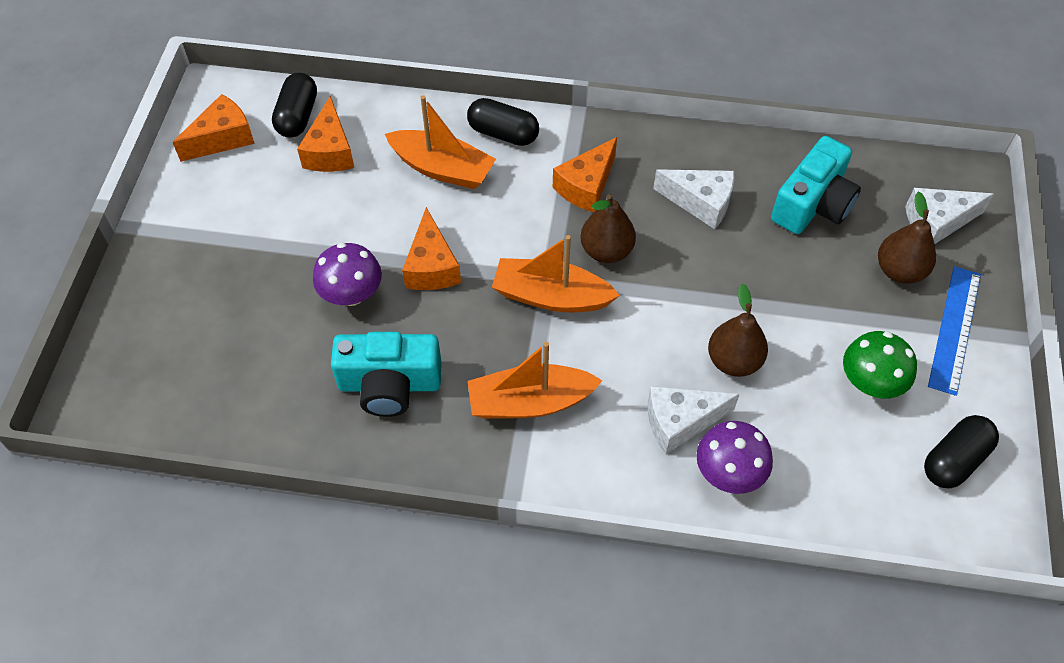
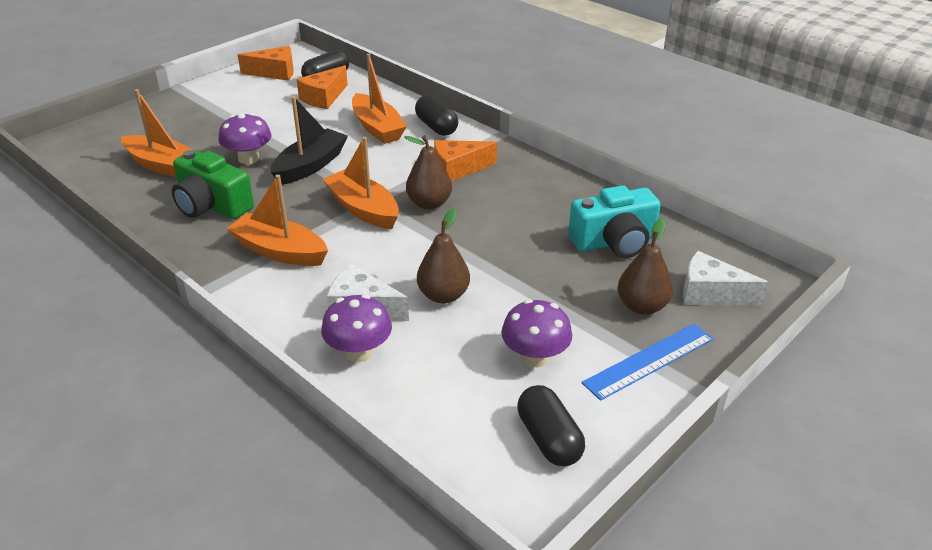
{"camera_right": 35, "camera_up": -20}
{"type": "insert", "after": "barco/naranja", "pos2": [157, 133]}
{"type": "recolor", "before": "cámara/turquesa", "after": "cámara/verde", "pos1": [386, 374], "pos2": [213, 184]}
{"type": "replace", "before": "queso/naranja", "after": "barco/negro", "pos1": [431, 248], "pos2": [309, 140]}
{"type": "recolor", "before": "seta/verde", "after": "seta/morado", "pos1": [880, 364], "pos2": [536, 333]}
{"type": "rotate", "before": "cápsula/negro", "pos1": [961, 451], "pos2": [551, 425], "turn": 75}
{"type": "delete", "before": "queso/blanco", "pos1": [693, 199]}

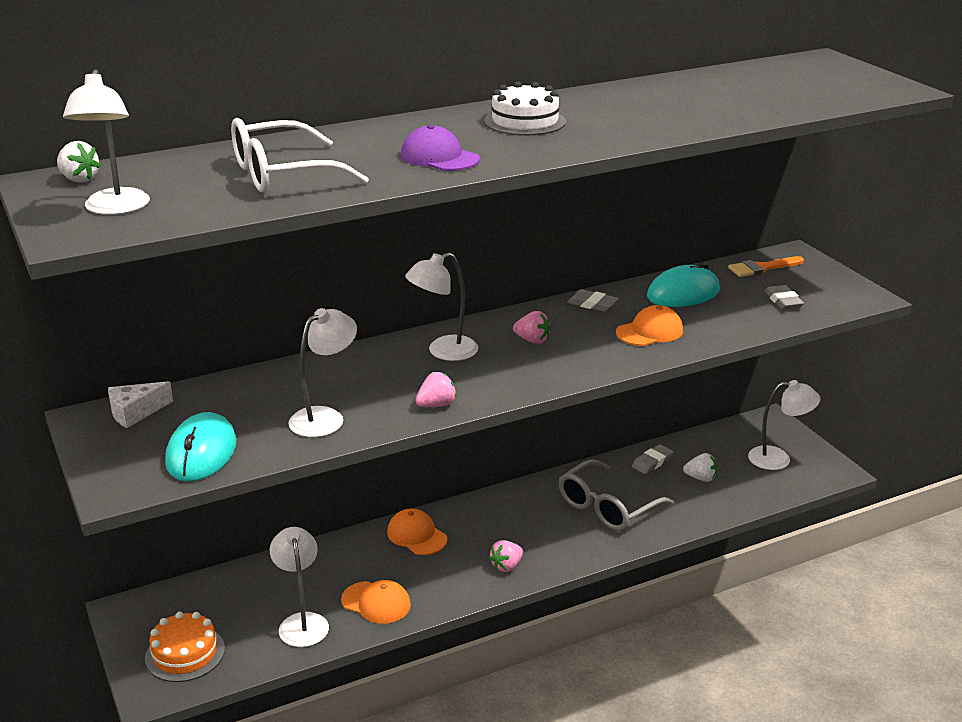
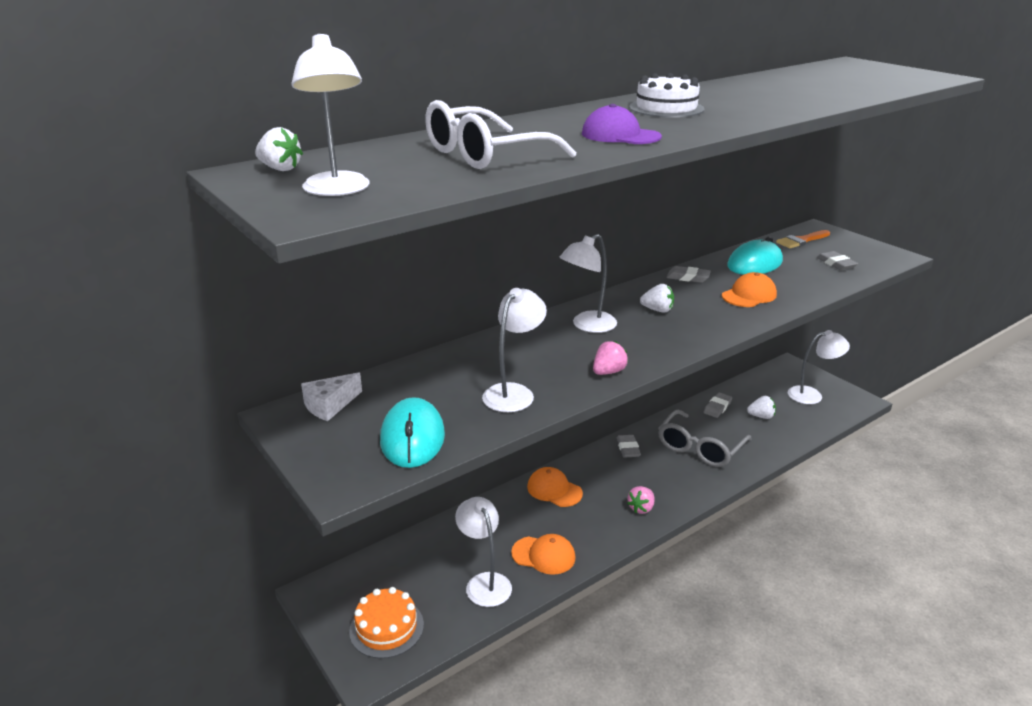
{"camera_right": -10, "camera_up": 0}
{"type": "insert", "after": "goma de borrar/gris", "pos2": [629, 446]}
{"type": "recolor", "before": "fresa/rosa", "after": "fresa/blanco", "pos1": [532, 327], "pos2": [657, 298]}

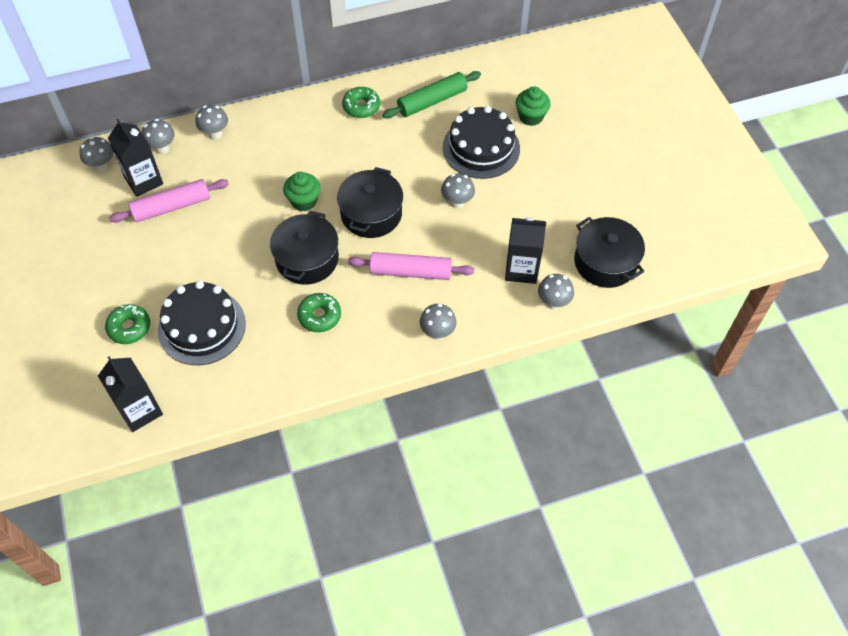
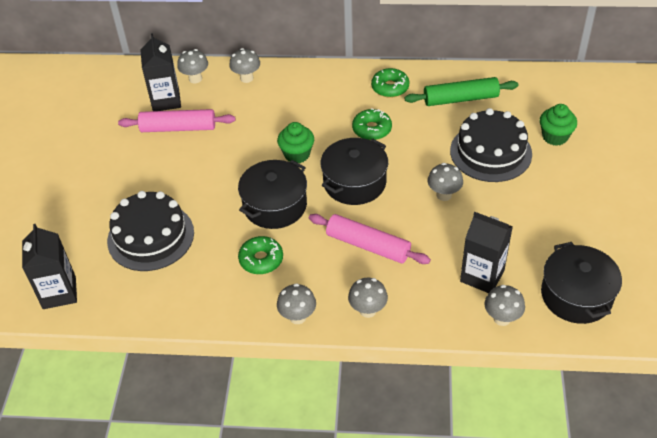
{"camera_right": 25, "camera_up": -10}
{"type": "move", "before": "seta/gris", "pos1": [97, 154], "pos2": [296, 303]}
{"type": "move", "before": "rosquilla/verde", "pos1": [127, 324], "pos2": [372, 124]}

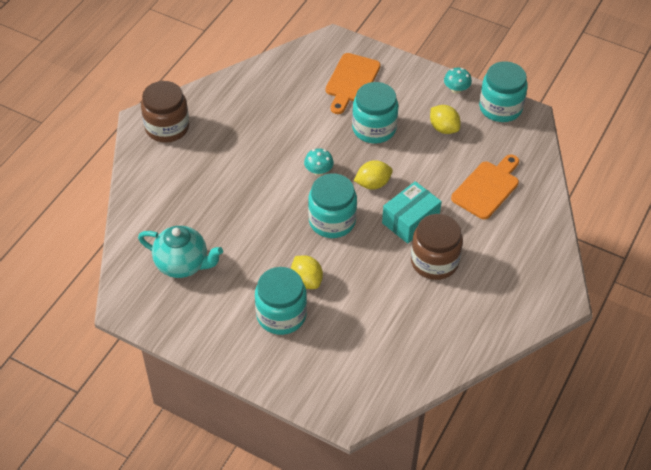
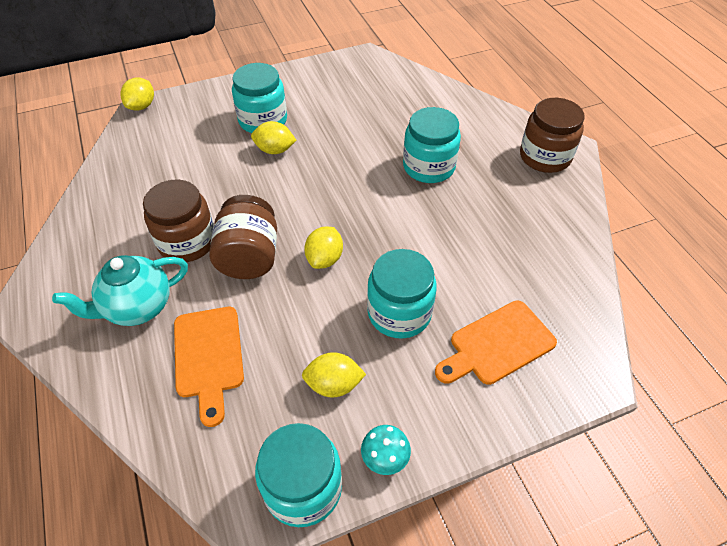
{"camera_right": 130, "camera_up": 0}
{"type": "move", "before": "tetera/turquesa", "pos1": [180, 252], "pos2": [120, 290]}
{"type": "insert", "after": "limón/amarillo", "pos2": [137, 94]}
{"type": "replace", "before": "caja/turquesa", "after": "tarro/marrón", "pos1": [412, 212], "pos2": [243, 237]}
{"type": "move", "before": "tarro/turquesa", "pos1": [332, 205], "pos2": [432, 145]}
{"type": "rotate", "before": "tabla de cortar/naranja", "pos1": [353, 83], "pos2": [496, 343], "turn": -90}
{"type": "delete", "before": "seta/turquesa", "pos1": [319, 162]}

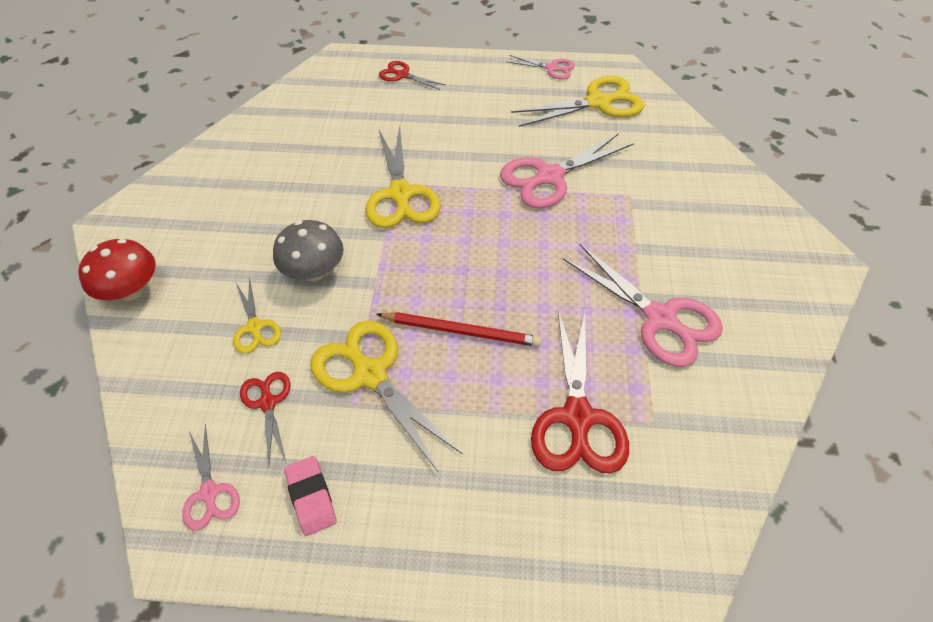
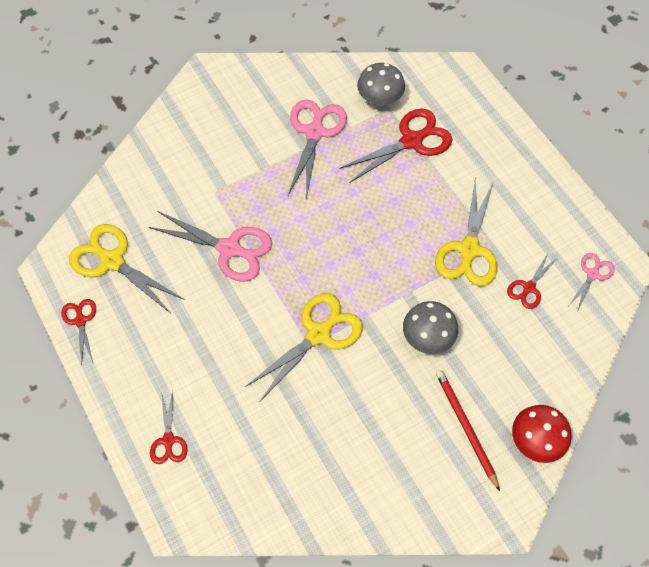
{"camera_right": -125, "camera_up": 10}
{"type": "recolor", "before": "tijeras/rosa", "after": "tijeras/rojo", "pos1": [540, 67], "pos2": [78, 332]}
{"type": "insert", "after": "seta/gris", "pos2": [381, 84]}
{"type": "move", "before": "lápiz/rojo", "pos1": [459, 329], "pos2": [468, 430]}
{"type": "delete", "before": "tijeras/amarillo", "pos1": [257, 315]}
{"type": "delete", "before": "goma de borrar/rosa", "pos1": [310, 496]}

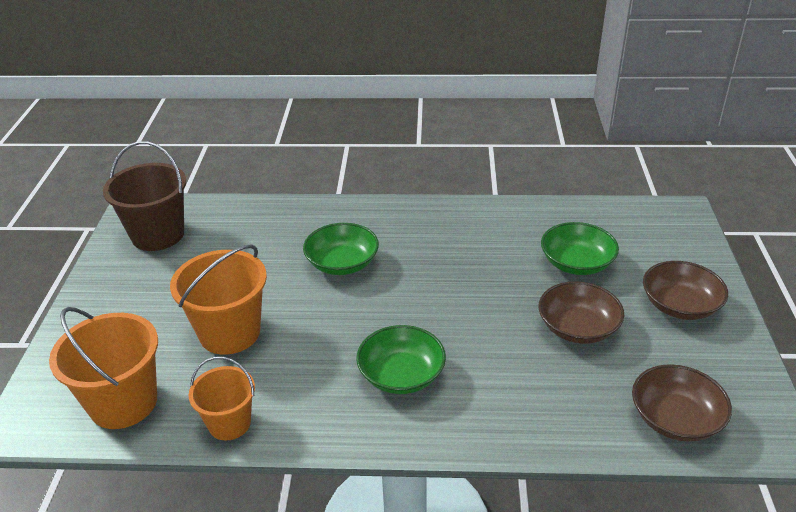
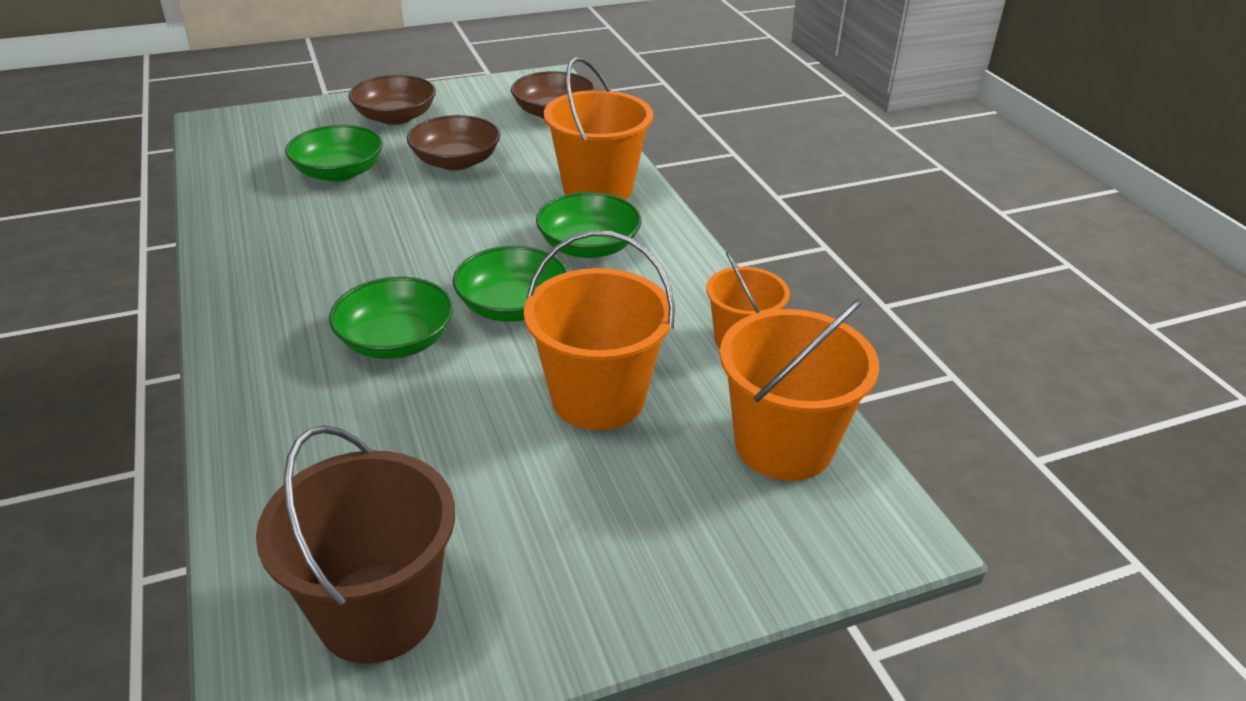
{"camera_right": -115, "camera_up": 0}
{"type": "insert", "after": "cuenco/verde", "pos2": [510, 284]}
{"type": "insert", "after": "balde/naranja", "pos2": [598, 128]}

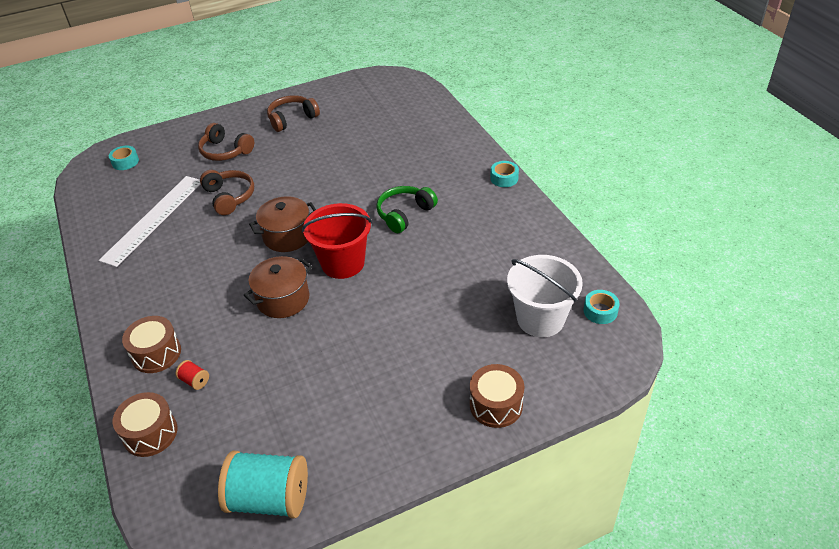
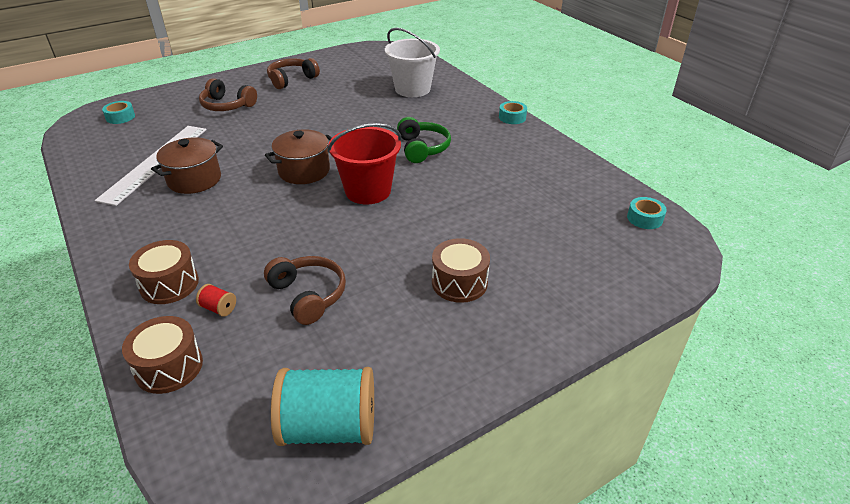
{"camera_right": -10, "camera_up": -5}
{"type": "move", "before": "olla/marrón", "pos1": [278, 287], "pos2": [187, 165]}
{"type": "move", "before": "auriculares/marrón", "pos1": [227, 192], "pos2": [305, 290]}
{"type": "move", "before": "balde/blanco", "pos1": [545, 296], "pos2": [412, 62]}
{"type": "rotate", "before": "auriculares/verde", "pos1": [407, 209], "pos2": [424, 140], "turn": 135}
{"type": "move", "before": "tambor/marrón", "pos1": [497, 396], "pos2": [461, 270]}

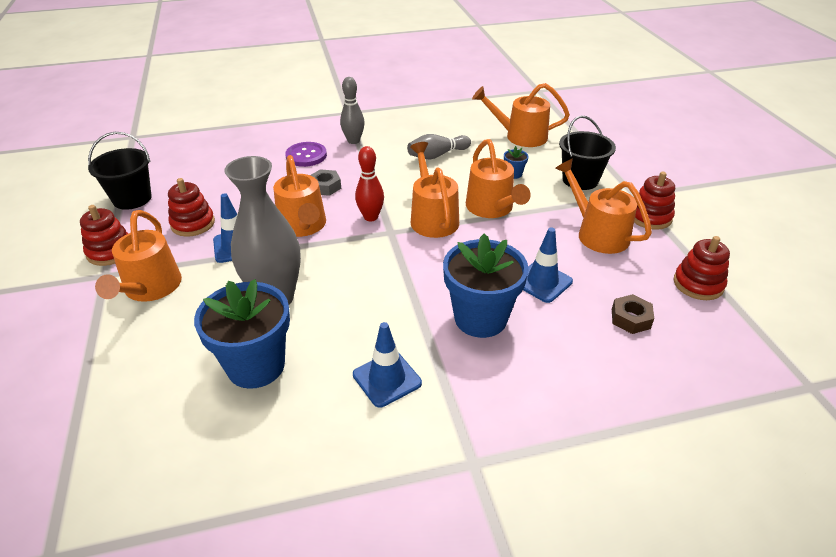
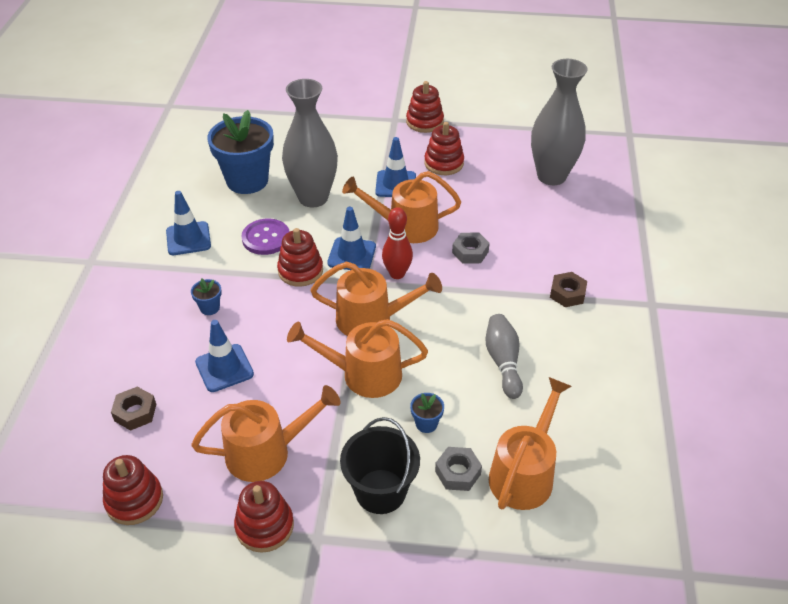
{"camera_right": 110, "camera_up": 5}
{"type": "resize", "before": "maceta/azul", "pos1": [486, 286], "pos2": [206, 297], "scale": 0.41}
{"type": "move", "before": "botón/morado", "pos1": [306, 154], "pos2": [265, 236]}
{"type": "insert", "after": "juguete apilable/rojo", "pos2": [300, 257]}
{"type": "insert", "after": "cono de tráfico/azul", "pos2": [351, 238]}
{"type": "insert", "after": "tuerca/gris", "pos2": [458, 469]}
{"type": "insert", "after": "florero/gris", "pos2": [559, 122]}
{"type": "replace", "before": "bolo/gris", "after": "tuerca/marrón", "pos1": [352, 110], "pos2": [568, 289]}
{"type": "delete", "before": "balde/negro", "pos1": [120, 171]}
{"type": "delete", "before": "regadera/naranja", "pos1": [138, 256]}

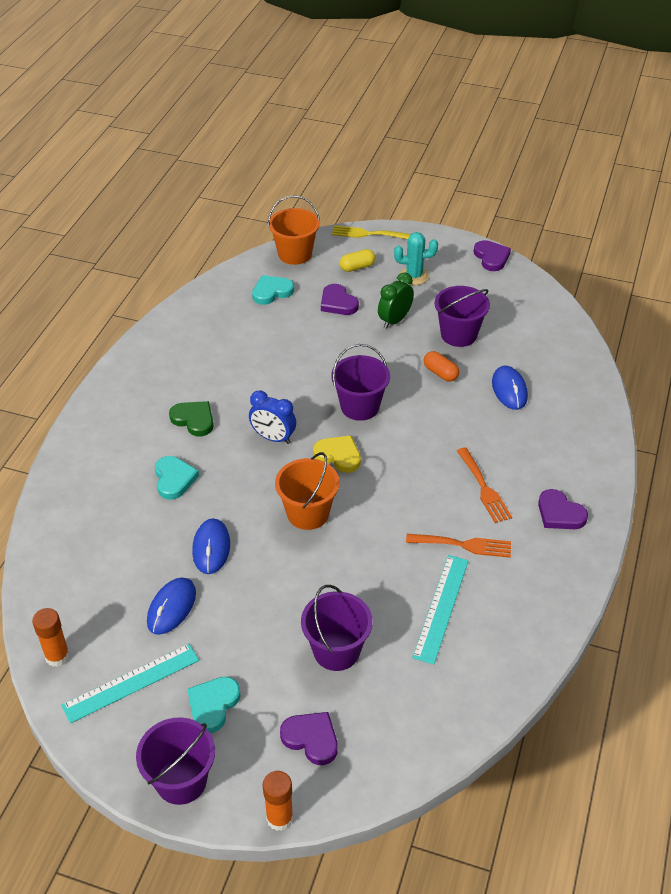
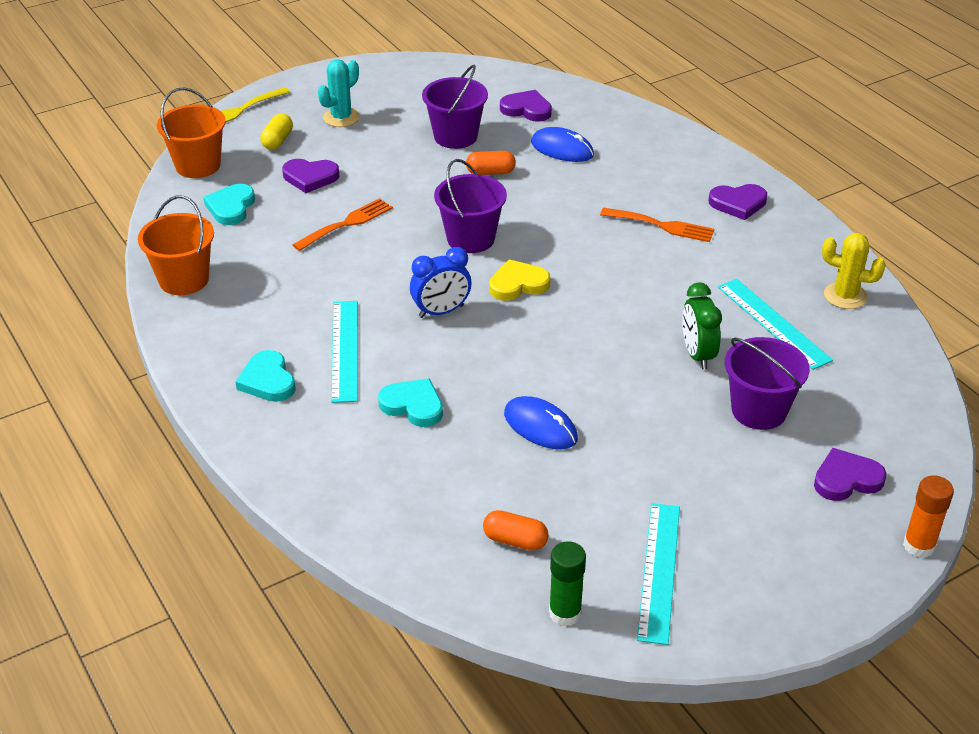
{"camera_right": -50, "camera_up": -5}
{"type": "move", "before": "balde/naranja", "pos1": [307, 491], "pos2": [176, 245]}
{"type": "move", "before": "corazón/turquesa", "pos1": [214, 705], "pos2": [265, 376]}
{"type": "move", "before": "tenedor/naranja", "pos1": [458, 546], "pos2": [343, 224]}
{"type": "replace", "before": "corazón/verde", "after": "regla/turquesa", "pos1": [191, 418], "pos2": [344, 352]}
{"type": "insert", "after": "cápsula/naranja", "pos2": [516, 530]}
{"type": "move", "before": "corazón/morado", "pos1": [492, 255], "pos2": [526, 106]}
{"type": "recolor", "before": "barra de pegamento/naranja", "after": "barra de pegamento/verde", "pos1": [51, 637], "pos2": [567, 583]}
{"type": "move", "before": "despertador/verde", "pos1": [396, 300], "pos2": [702, 326]}
{"type": "insert", "after": "cactus/amarillo", "pos2": [854, 271]}
{"type": "delete", "before": "balde/morado", "pos1": [175, 761]}
{"type": "delete", "before": "ratón/azul", "pos1": [171, 606]}

